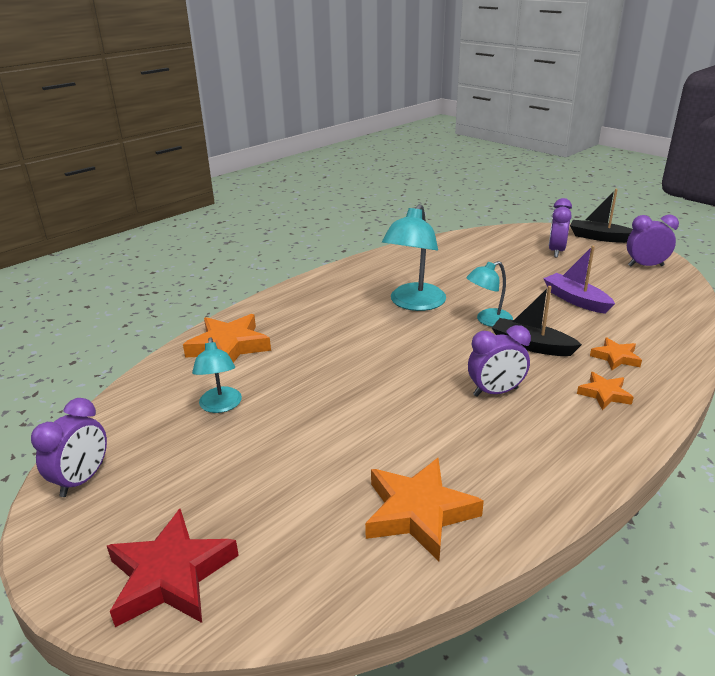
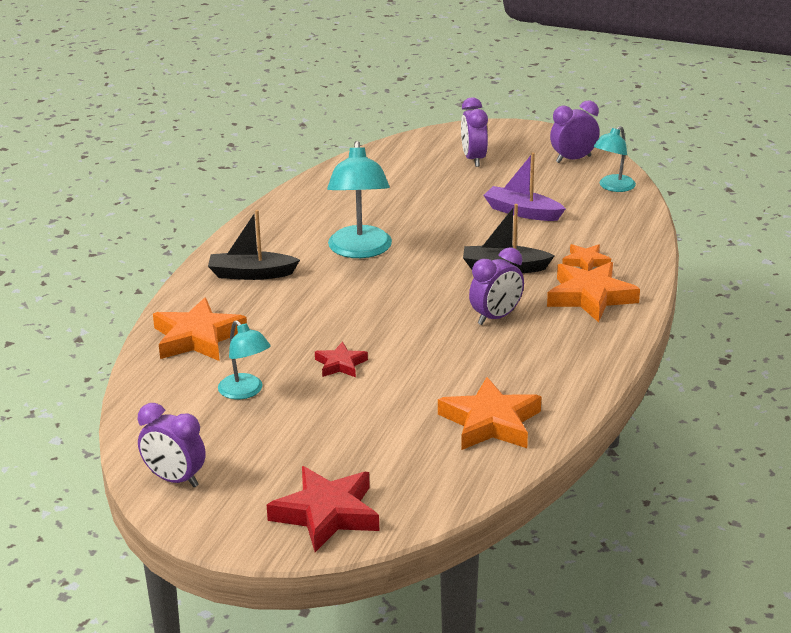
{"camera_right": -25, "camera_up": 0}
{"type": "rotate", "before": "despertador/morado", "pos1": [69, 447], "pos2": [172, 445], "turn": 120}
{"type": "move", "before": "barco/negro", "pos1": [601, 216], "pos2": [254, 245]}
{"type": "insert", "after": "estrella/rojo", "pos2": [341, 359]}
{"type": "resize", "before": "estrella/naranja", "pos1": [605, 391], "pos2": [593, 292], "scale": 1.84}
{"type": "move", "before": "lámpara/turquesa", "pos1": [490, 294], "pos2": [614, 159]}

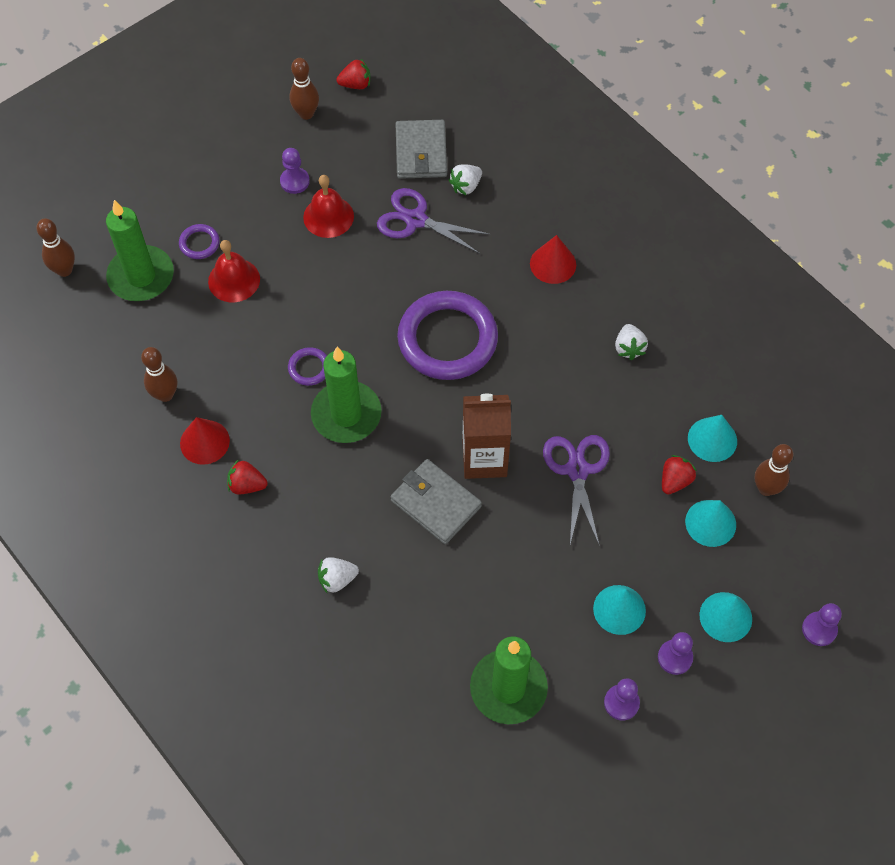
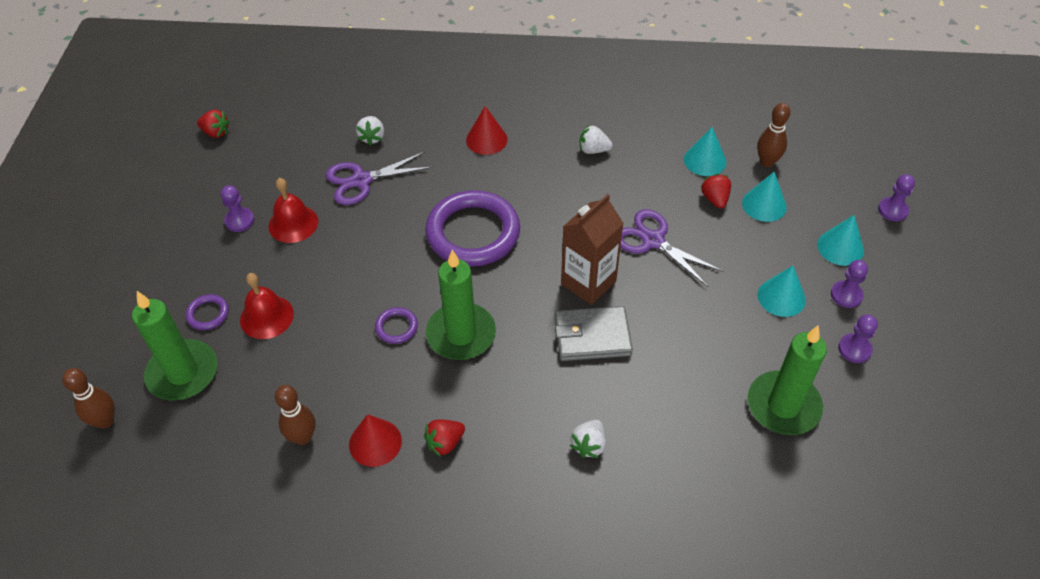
{"camera_right": -45, "camera_up": -10}
{"type": "rotate", "before": "fresa/rojo", "pos1": [353, 74], "pos2": [213, 123], "turn": 75}
{"type": "rotate", "before": "fresa/blanco", "pos1": [631, 342], "pos2": [596, 139], "turn": 150}
{"type": "delete", "before": "bolo/marrón", "pos1": [304, 89]}
{"type": "delete", "before": "cartera/gris", "pos1": [421, 149]}

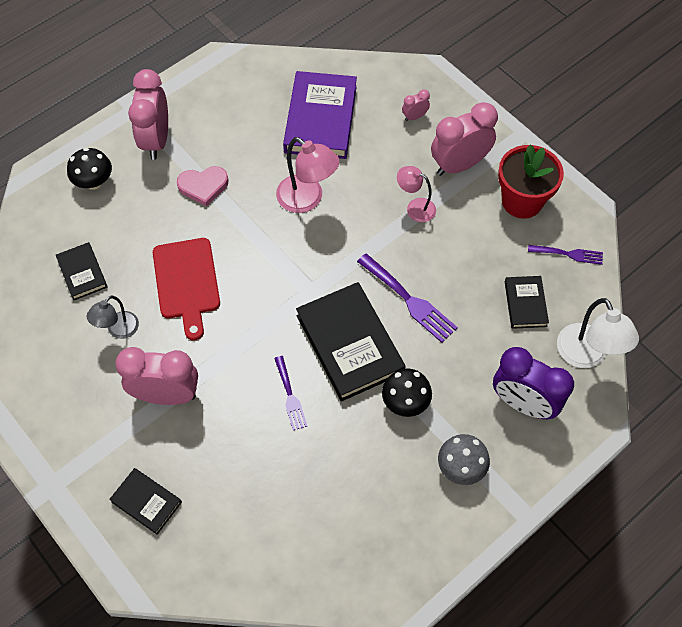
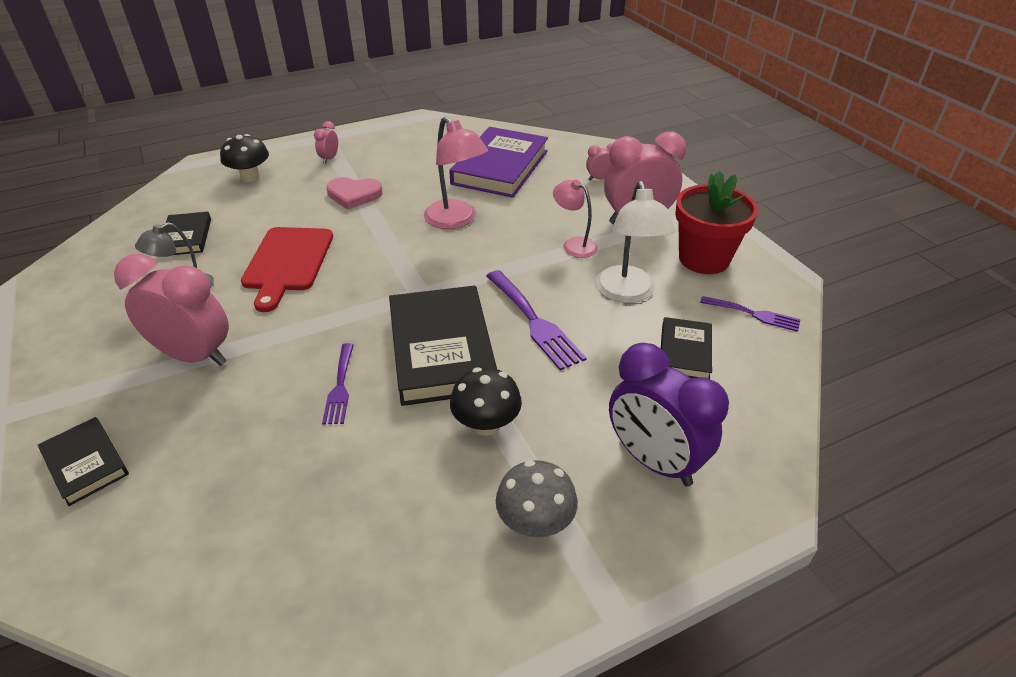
{"camera_right": 15, "camera_up": -20}
{"type": "resize", "before": "despertador/rosa", "pos1": [148, 114], "pos2": [326, 142], "scale": 0.45}
{"type": "move", "before": "lámpara/blanco", "pos1": [598, 333], "pos2": [635, 242]}

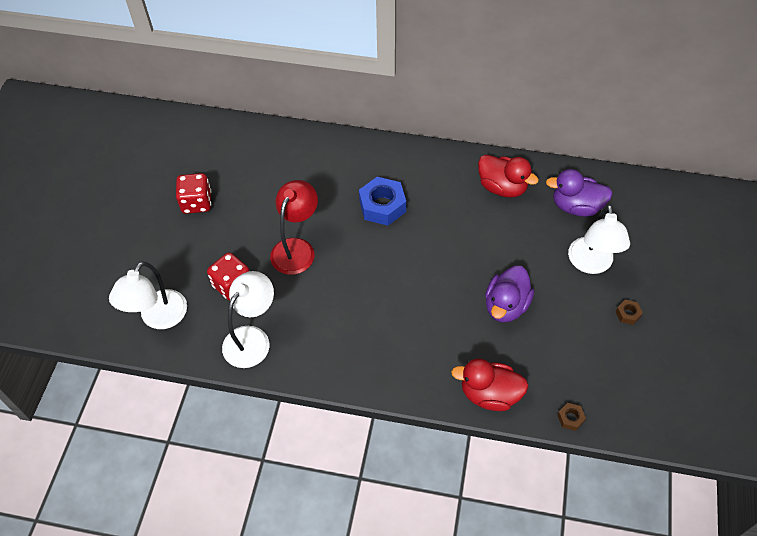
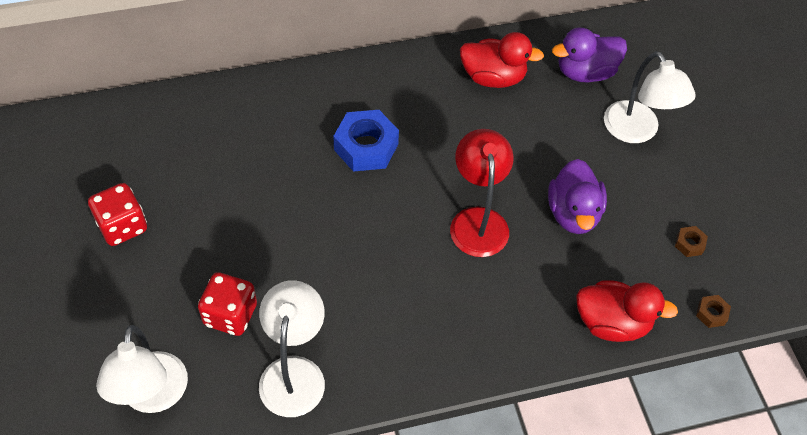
{"camera_right": -30, "camera_up": 0}
{"type": "move", "before": "lámpara/rojo", "pos1": [294, 227], "pos2": [482, 193]}
{"type": "rotate", "before": "pato/rojo", "pos1": [490, 385], "pos2": [627, 311], "turn": -150}
{"type": "move", "before": "tuerca/marrón", "pos1": [629, 312], "pos2": [691, 241]}

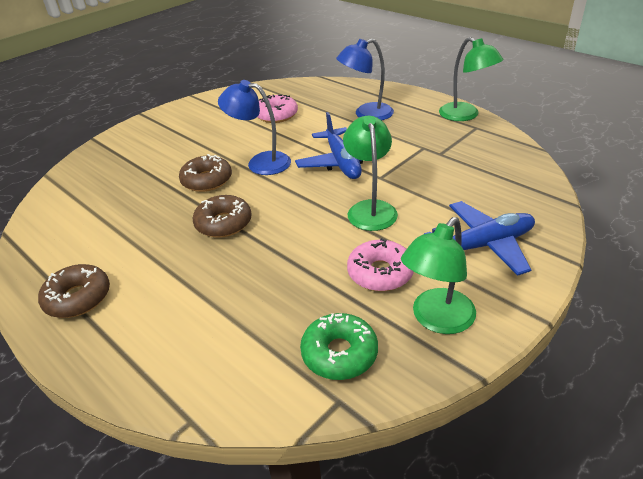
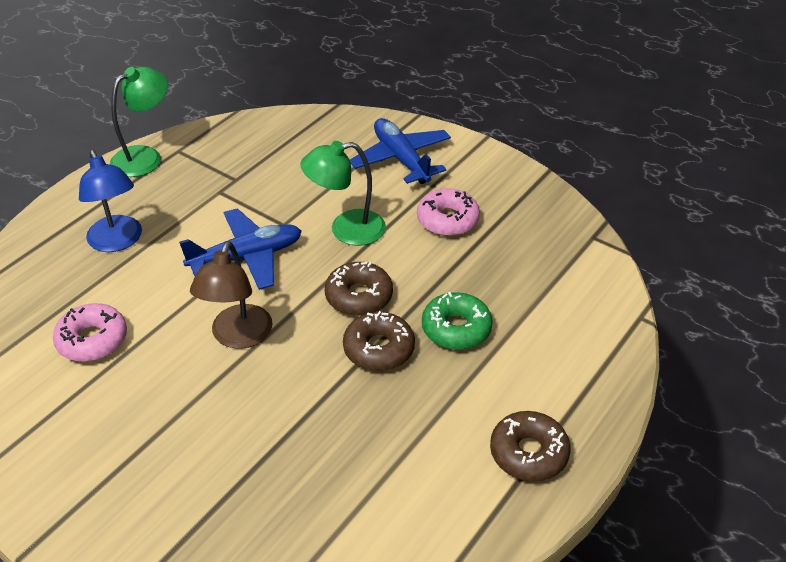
{"camera_right": -100, "camera_up": 5}
{"type": "recolor", "before": "lámpara/azul", "after": "lámpara/marrón", "pos1": [254, 127], "pos2": [231, 295]}
{"type": "move", "before": "rosquilla/marrón", "pos1": [205, 173], "pos2": [359, 289]}
{"type": "move", "before": "rosquilla/verde", "pos1": [339, 346], "pos2": [457, 321]}
{"type": "delete", "before": "lámpara/verde", "pos1": [438, 275]}

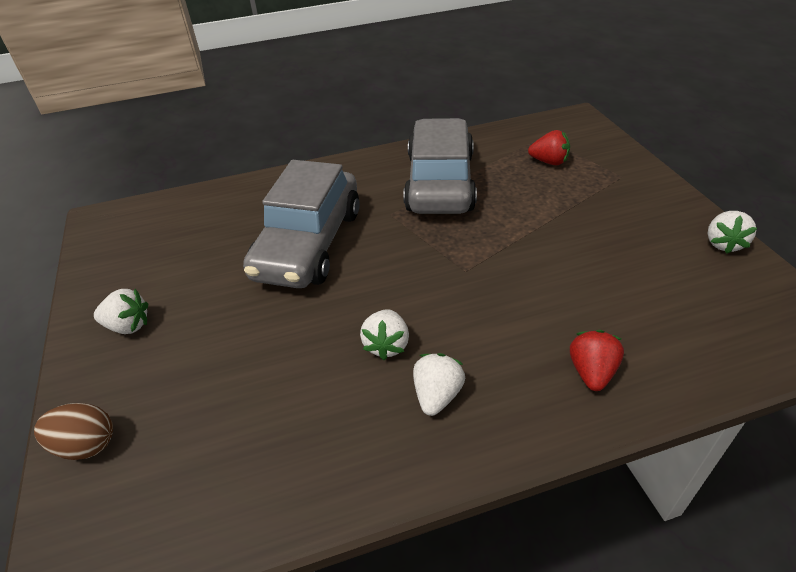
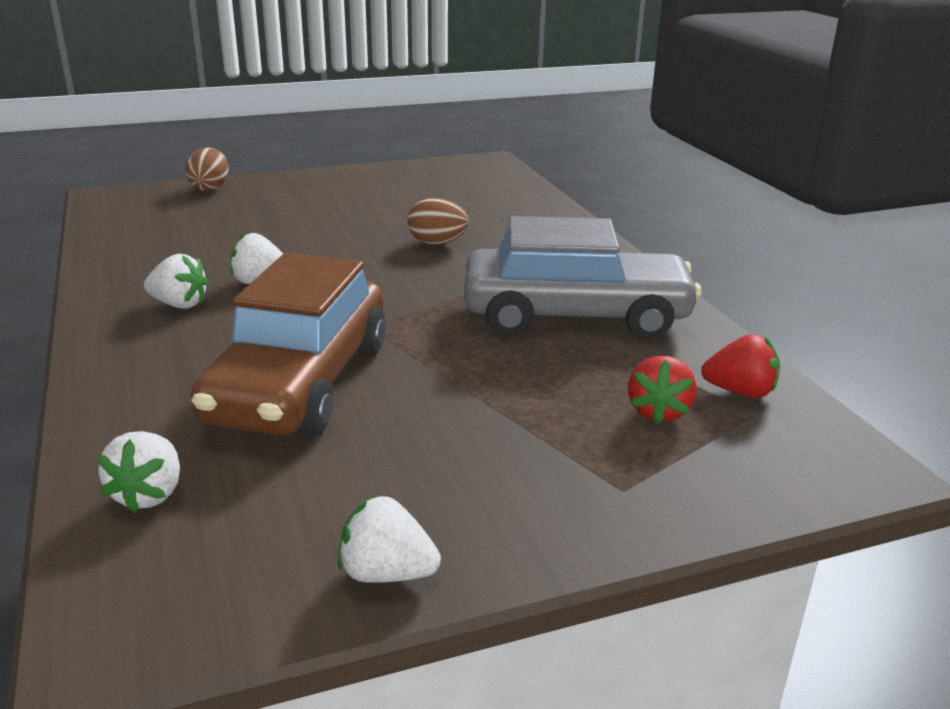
{"camera_right": 85, "camera_up": -15}
{"type": "move", "before": "fresa/blanco", "pos1": [121, 311], "pos2": [138, 472]}
{"type": "insert", "after": "coche/marrón", "pos2": [288, 344]}
{"type": "replace", "before": "coche/gris", "after": "huevo/marrón", "pos1": [301, 224], "pos2": [438, 221]}
{"type": "move", "before": "fresa/rojo", "pos1": [597, 360], "pos2": [740, 366]}

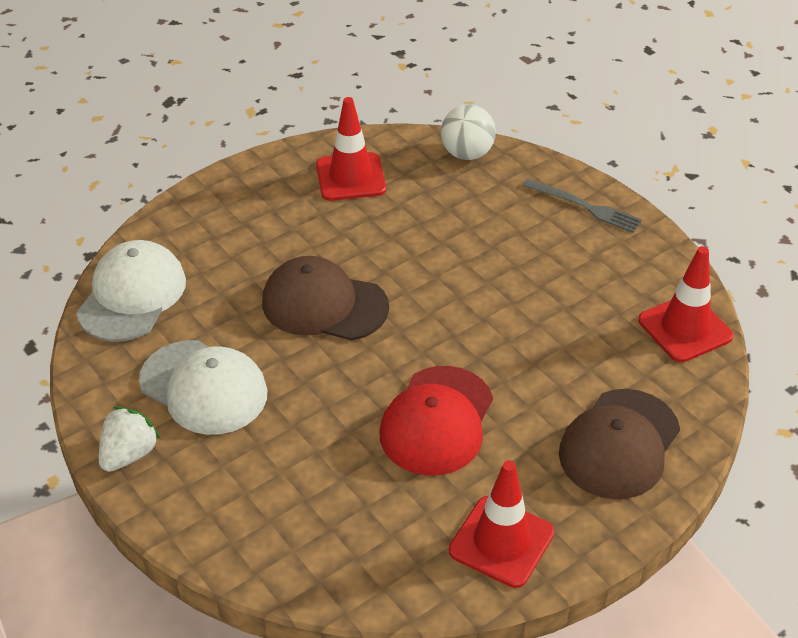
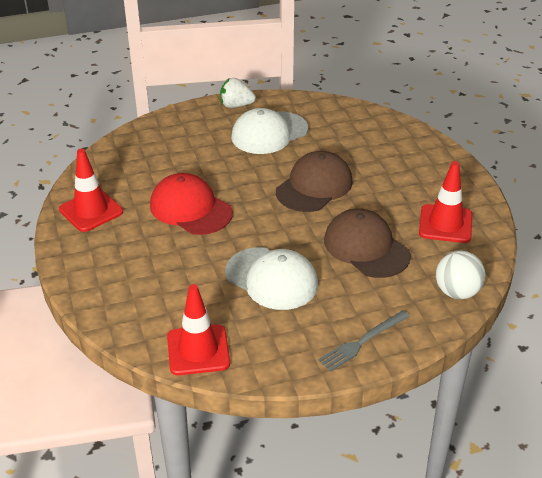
{"camera_right": 110, "camera_up": -5}
{"type": "rotate", "before": "fresa/blanco", "pos1": [129, 439], "pos2": [238, 93], "turn": 135}
{"type": "move", "before": "gorra/blanco", "pos1": [131, 291], "pos2": [271, 278]}
{"type": "move", "before": "gorra/marrón", "pos1": [619, 444], "pos2": [367, 243]}

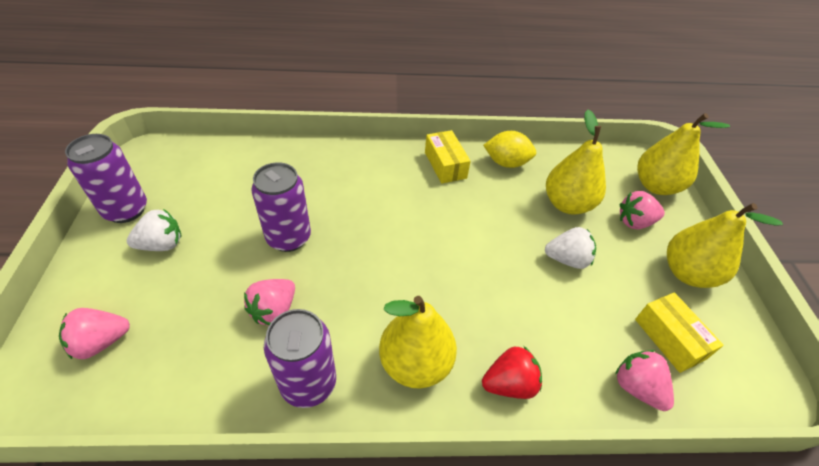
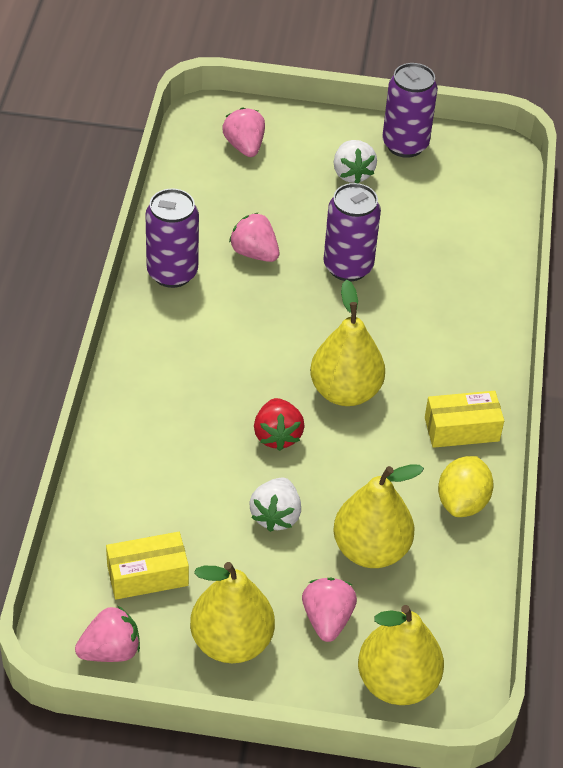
{"camera_right": 100, "camera_up": 0}
{"type": "move", "before": "fresa/rosa", "pos1": [644, 380], "pos2": [107, 633]}
{"type": "move", "before": "fresa/rojo", "pos1": [512, 372], "pos2": [279, 424]}
{"type": "move", "before": "pera/amarillo", "pos1": [418, 342], "pos2": [347, 343]}

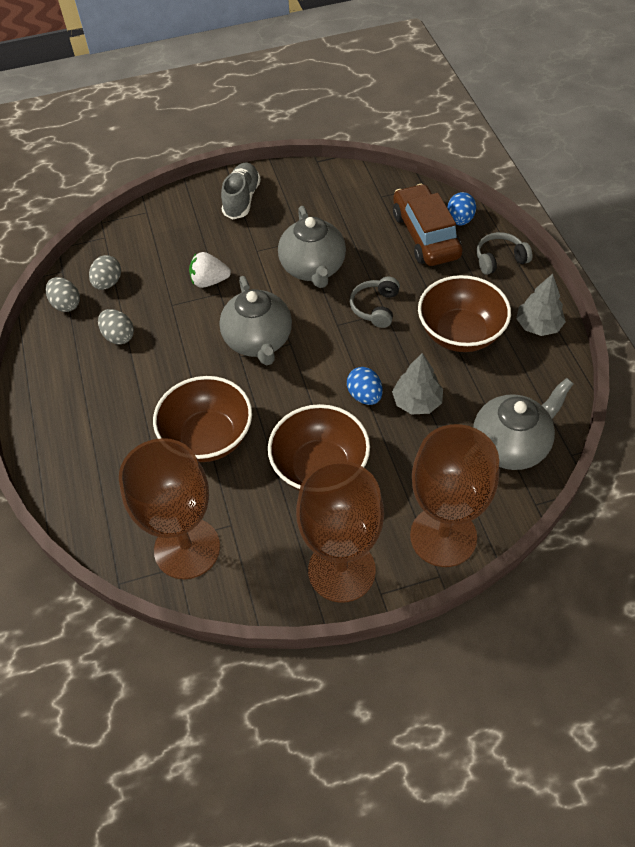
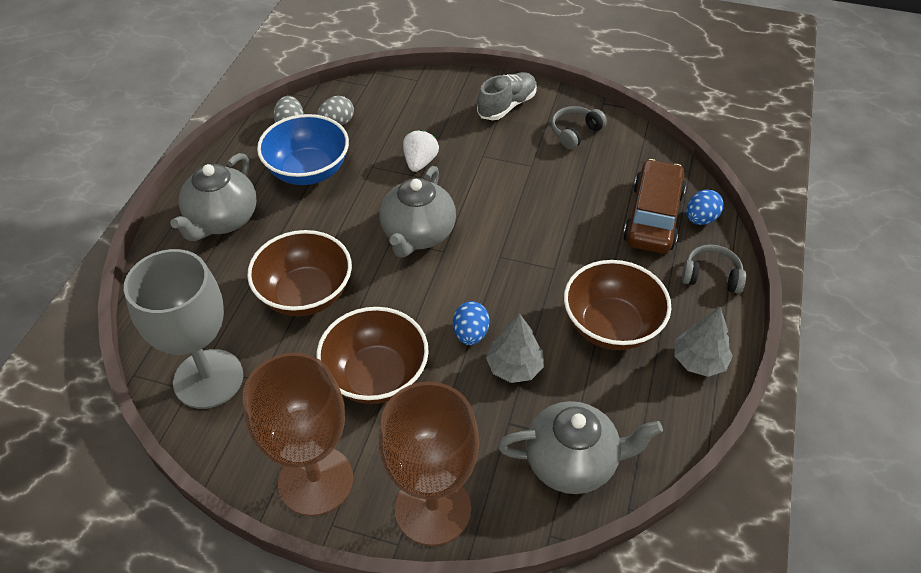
{"camera_right": 30, "camera_up": -5}
{"type": "recolor", "before": "copa/marrón", "after": "copa/gris", "pos1": [169, 508], "pos2": [183, 329]}
{"type": "move", "before": "tetera/gris", "pos1": [312, 247], "pos2": [213, 197]}
{"type": "replace", "before": "huevo/gris", "after": "cuenco/azul", "pos1": [116, 327], "pos2": [303, 149]}
{"type": "rotate", "before": "fresa/blanco", "pos1": [210, 270], "pos2": [421, 151], "turn": 75}
{"type": "move", "before": "auriculares/gris", "pos1": [375, 302], "pos2": [579, 128]}

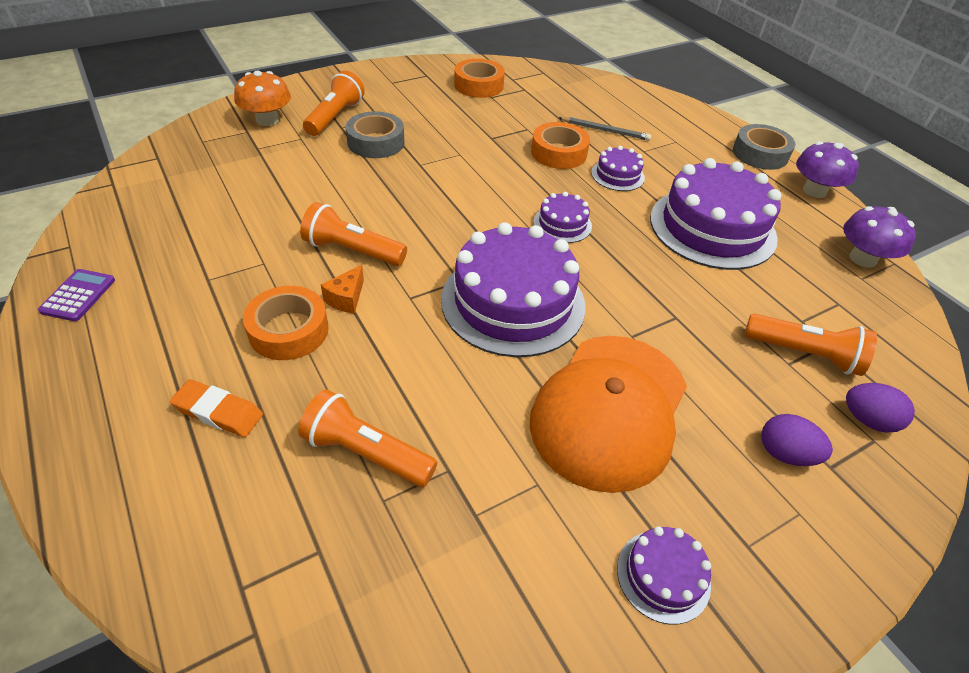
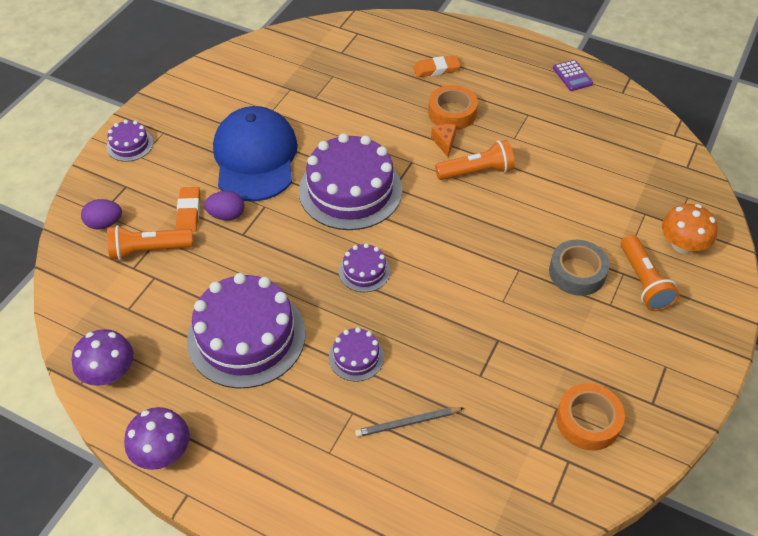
{"camera_right": 150, "camera_up": 5}
{"type": "move", "before": "tarta/morado", "pos1": [664, 575], "pos2": [130, 141]}
{"type": "insert", "after": "goma de borrar/naranja", "pos2": [188, 209]}
{"type": "move", "before": "huevo/morado", "pos1": [797, 440], "pos2": [224, 206]}
{"type": "recolor", "before": "gorra/naranja", "after": "gorra/azul", "pos1": [608, 414], "pos2": [255, 153]}
{"type": "delete", "before": "lámpara de mano/naranja", "pos1": [367, 438]}
{"type": "delete", "before": "cinta adhesiva/naranja", "pos1": [560, 145]}
{"type": "delete", "before": "cinta adhesiva/gris", "pos1": [764, 147]}

